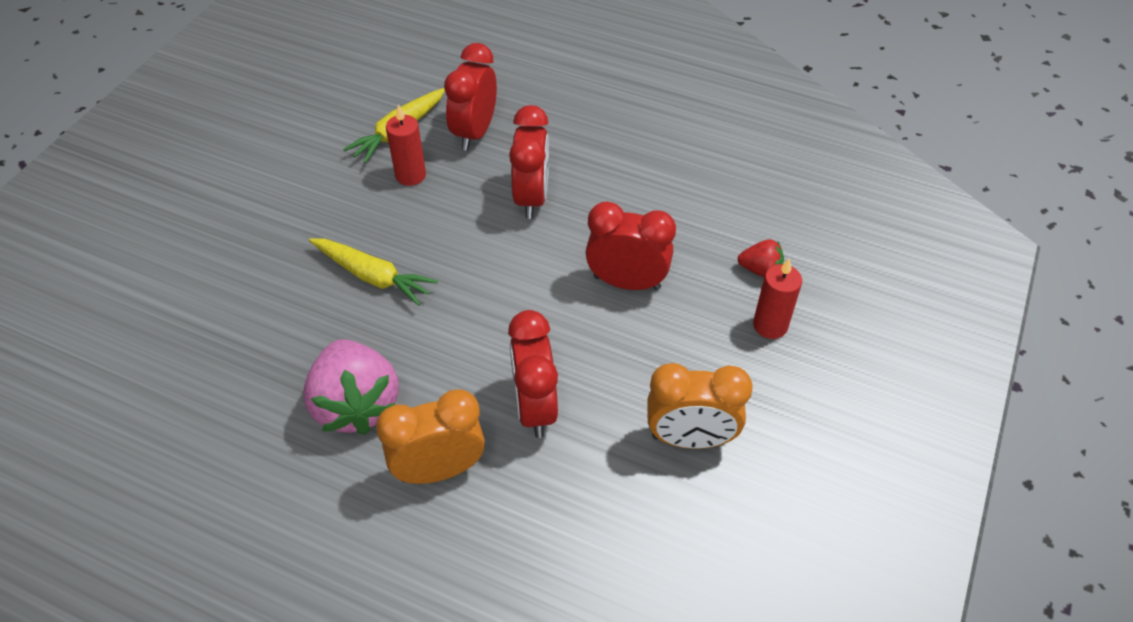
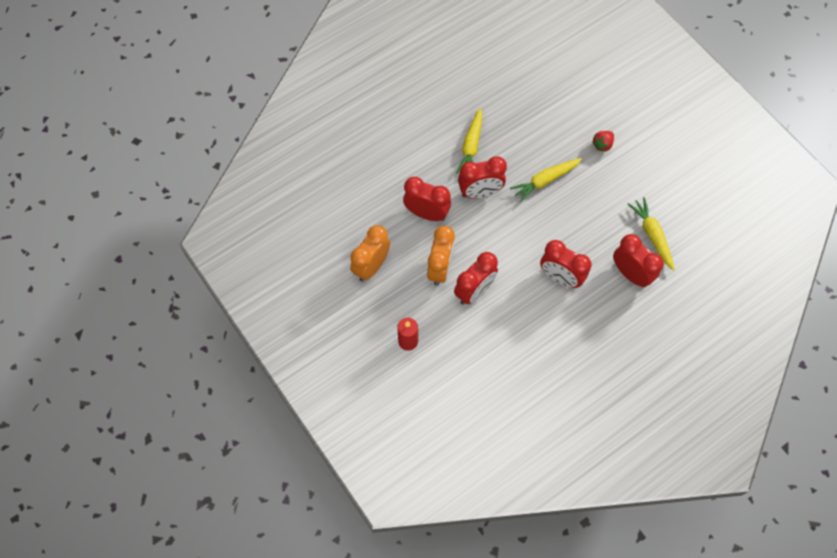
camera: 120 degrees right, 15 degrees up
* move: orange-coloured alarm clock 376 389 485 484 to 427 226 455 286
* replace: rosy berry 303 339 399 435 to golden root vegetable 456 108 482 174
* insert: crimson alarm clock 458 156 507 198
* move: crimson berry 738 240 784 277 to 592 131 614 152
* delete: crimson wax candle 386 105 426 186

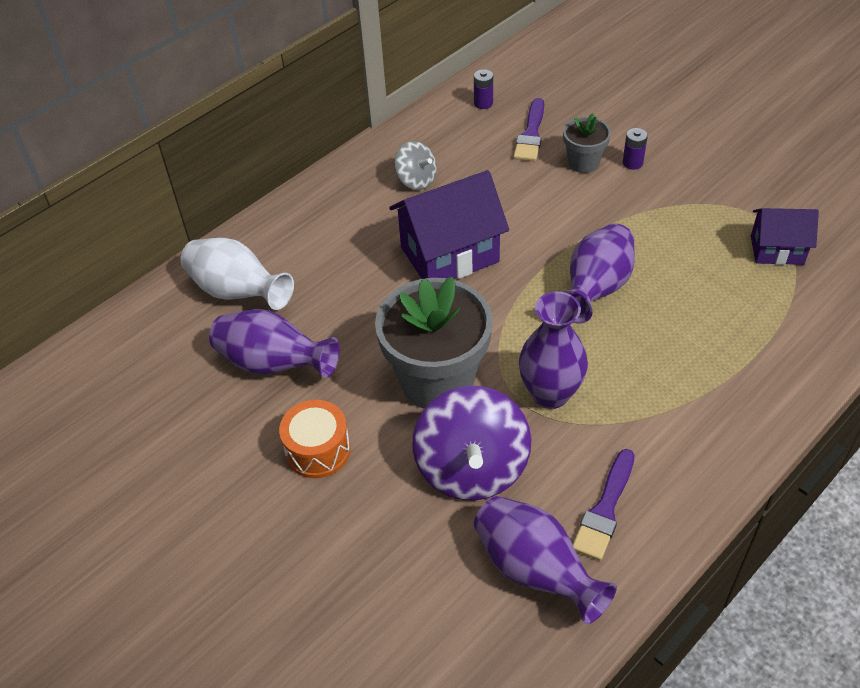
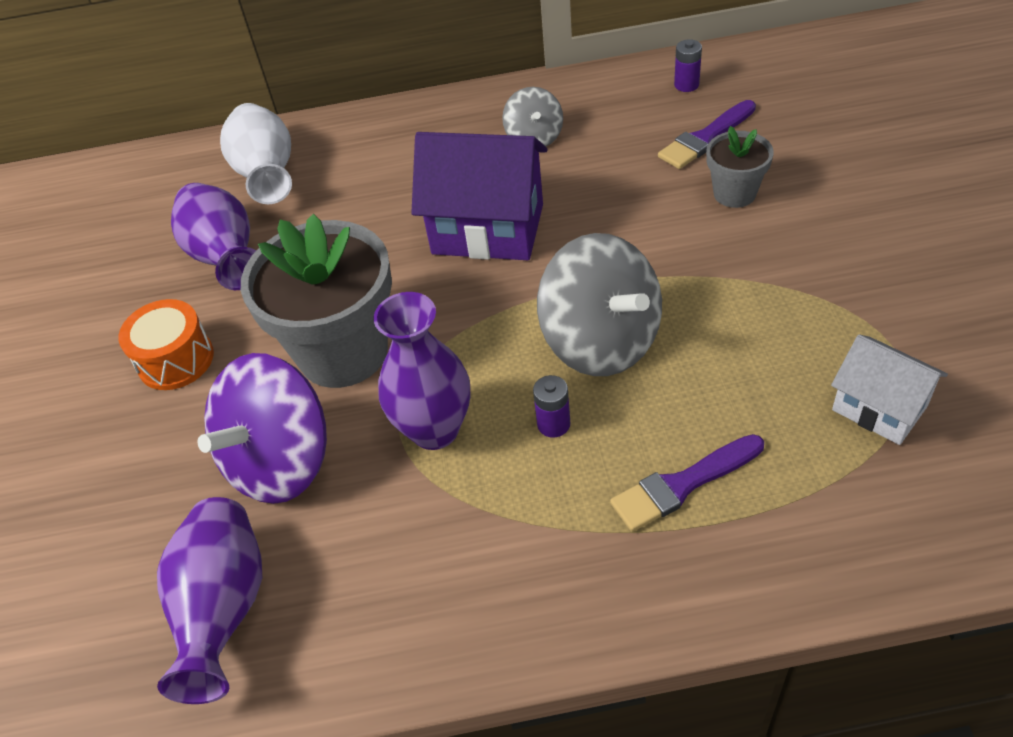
camera: 40 degrees right, 0 degrees up
* move: violet power cell 623 128 648 170 to 533 375 570 438
* replace: violet vase 564 223 635 324 to gray toy top 537 233 662 376
* move: violet brush 573 449 635 561 to 610 434 764 532
* recolor: violet house 751 208 819 265 to white house 831 334 948 445

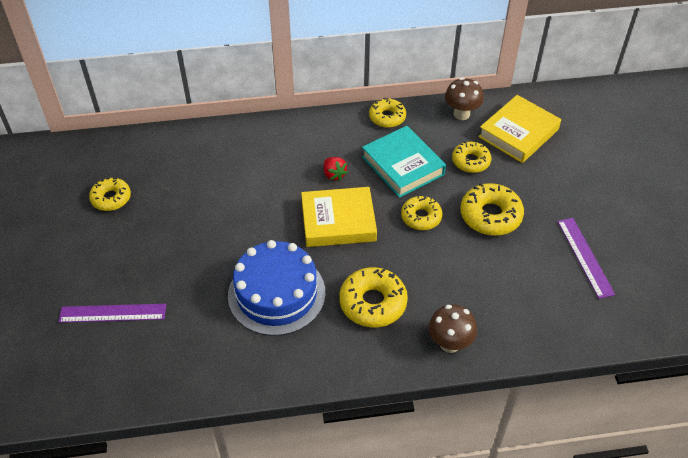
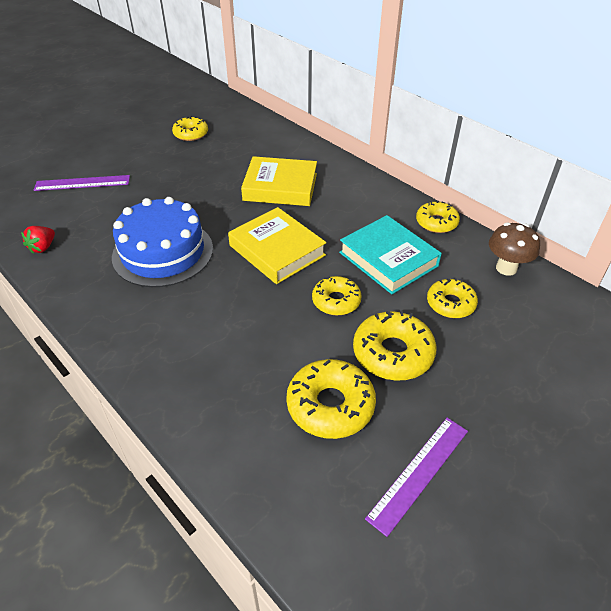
camera: 55 degrees right, 5 degrees down
* move: crimson berry 324 157 348 181 to 21 226 55 254
* rotate: violet ruler 58 304 166 323 = 34 175 130 191 60 degrees counterclockwise
* move: golden hardback 478 95 561 163 to 241 156 317 206
* move: golden glazed donut 339 267 408 328 to 286 359 376 439
* rotate: aqua hardback 362 126 446 198 = 339 215 442 294 60 degrees counterclockwise
* delete: dark brown mushroom 428 305 477 353

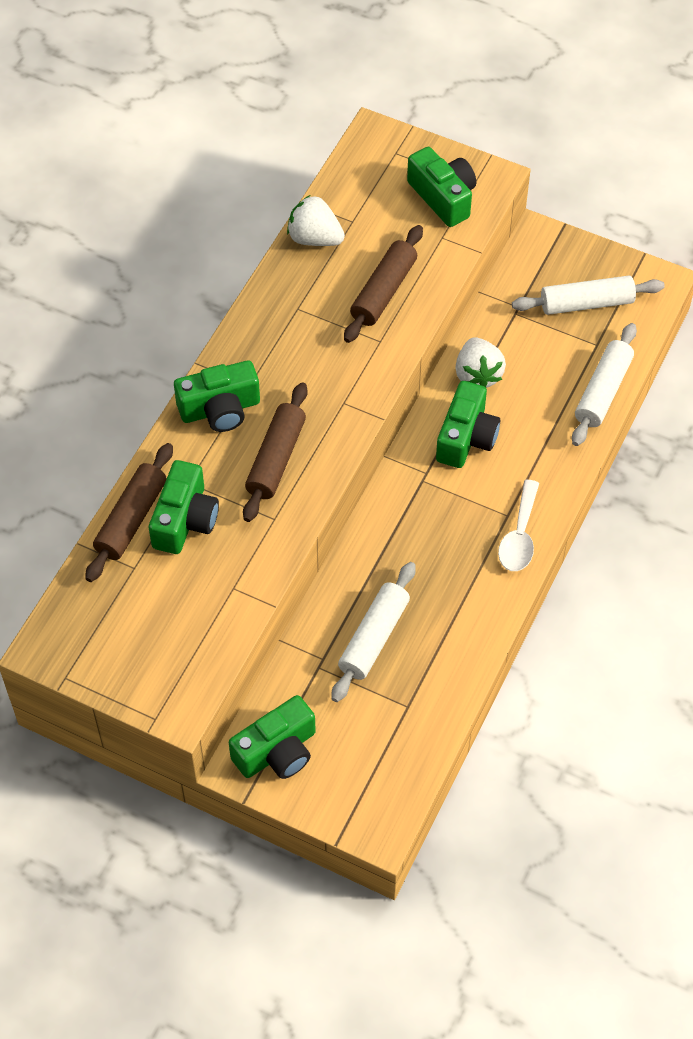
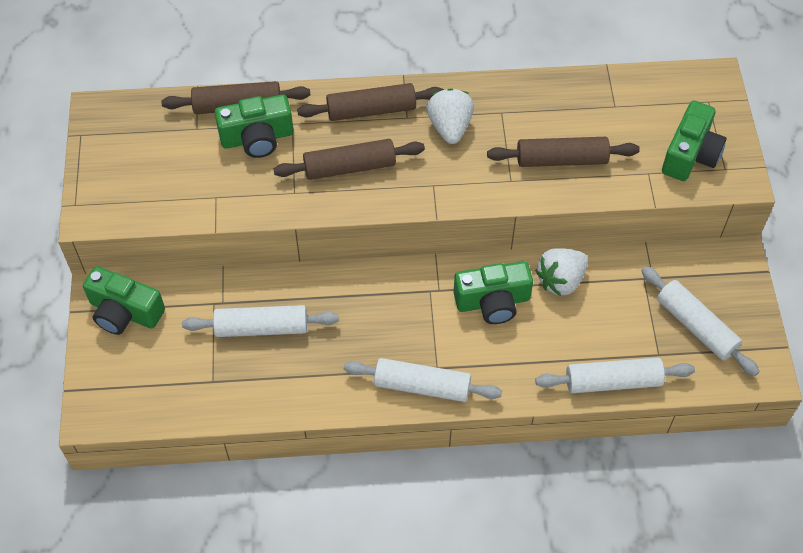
camera: 60 degrees right, 0 degrees up
* replace: green photo camera 174 360 260 432 to dark brown pastry roller 297 83 444 121
* replace: white tablespoon 498 480 539 571 to white pastry roller 344 358 502 402
* move: white berry 287 195 345 246 to 426 88 474 144

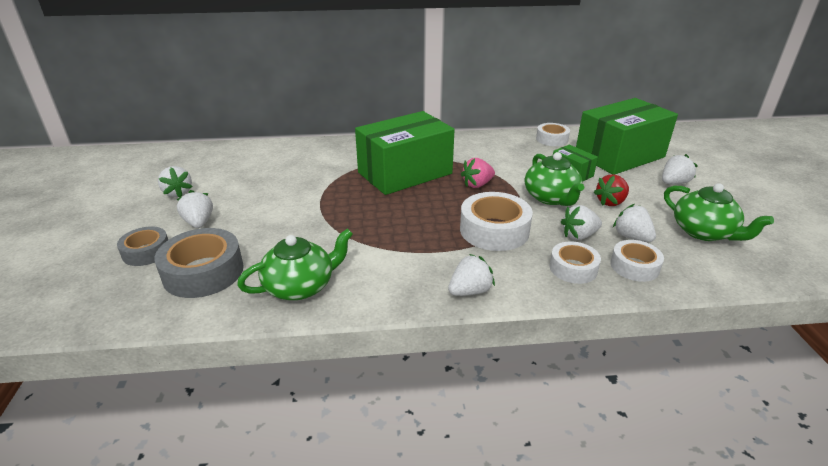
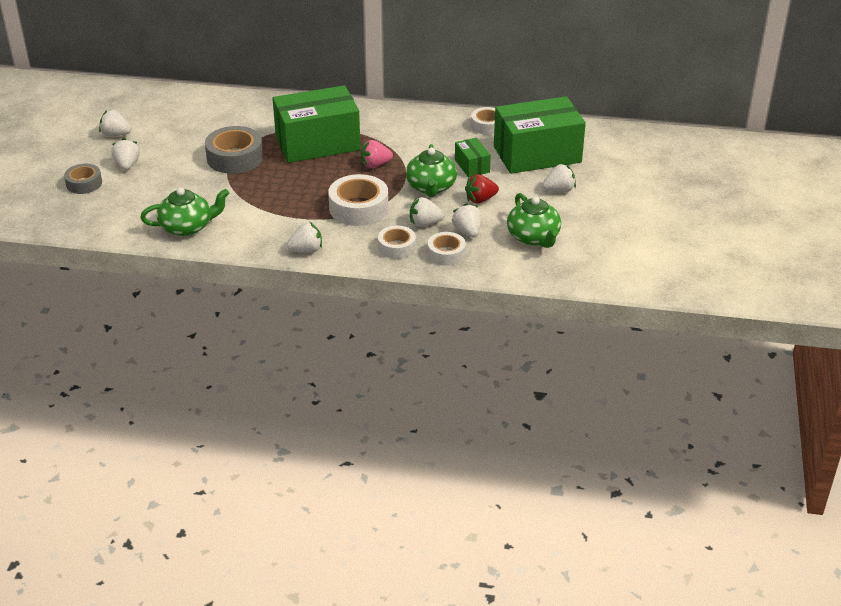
camera: 15 degrees right, 5 degrees up
* rotate: white berry 158 166 192 198 = 99 110 131 137 120 degrees clockwise
* move: gray tape 154 228 244 298 to 205 126 263 174

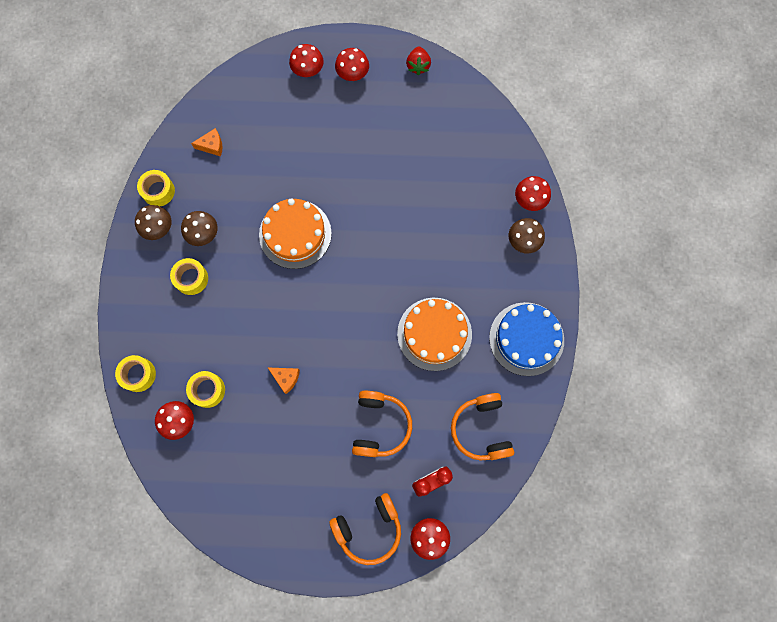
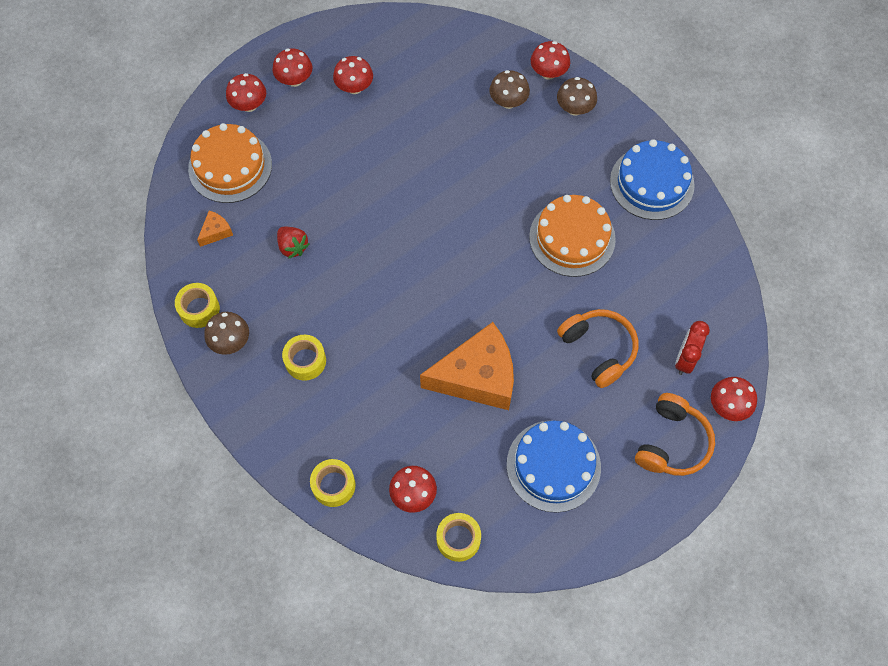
camera: 40 degrees left, 10 degrees down
* move: orange-coloured gateau 259 198 332 269 to 188 123 272 203
* move: crimson berry 406 46 431 75 to 277 227 309 259
* insert: crimson mushroom 333 56 373 94
* resize: orange-coloured piece of cheese 267 367 300 394 = 420 322 514 410 x2.46
* move: golden tape 186 371 225 408 to 436 513 481 562
* move: dark brown mushroom 181 211 218 246 to 489 70 530 109
* insert: cobalt gateau 507 420 601 513
* delete: orange-coloured headset 451 393 514 460

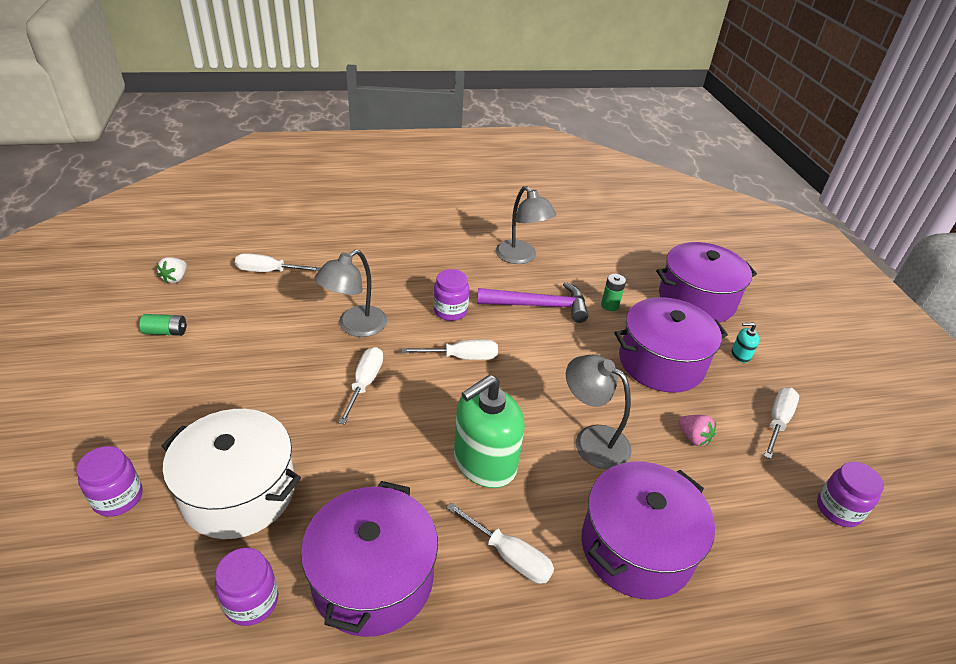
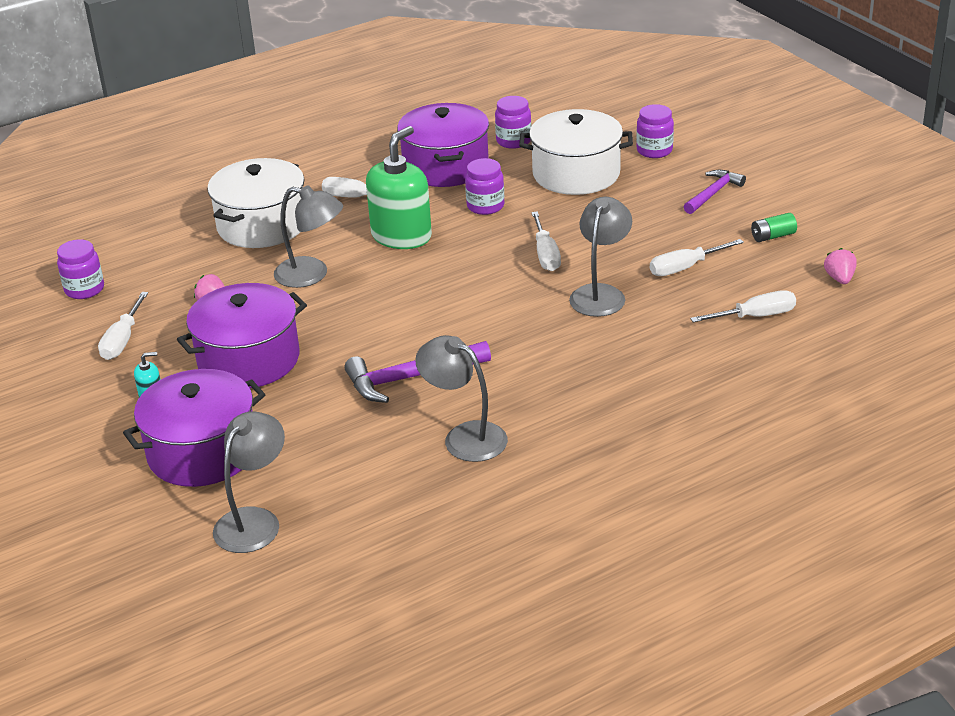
camera: 165 degrees right, 5 degrees down
* recolor: violet cooking pot 581 462 715 599 to white cooking pot 207 158 305 248
* insert: gray lamp 213 411 285 553
* move: violet preserve jar 433 269 469 321 to 465 158 504 215
* move: white hand screwdriver 402 339 498 360 to 650 239 744 276
* insert: violet hammer 683 170 746 214
* recolor: white berry 157 257 187 284 to rosy berry 824 248 857 284
* delete: green power cell 601 274 626 311

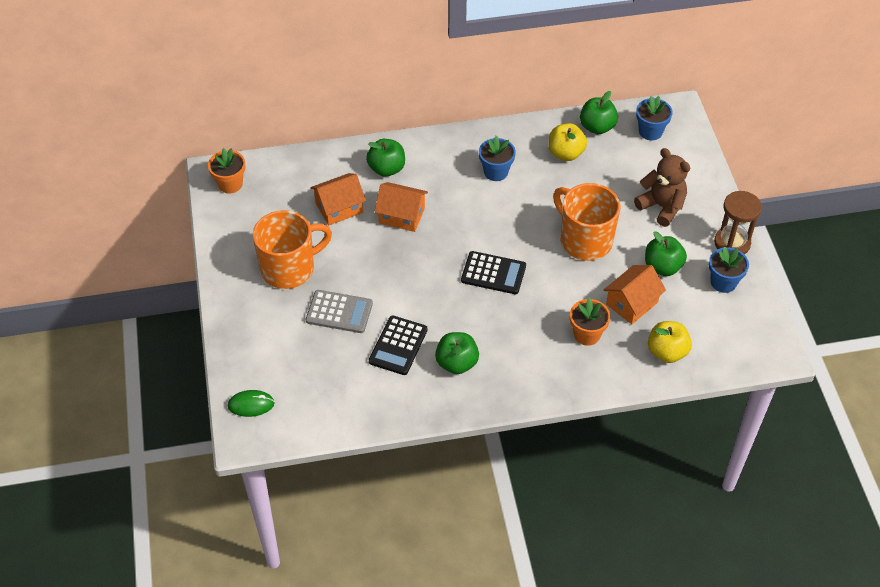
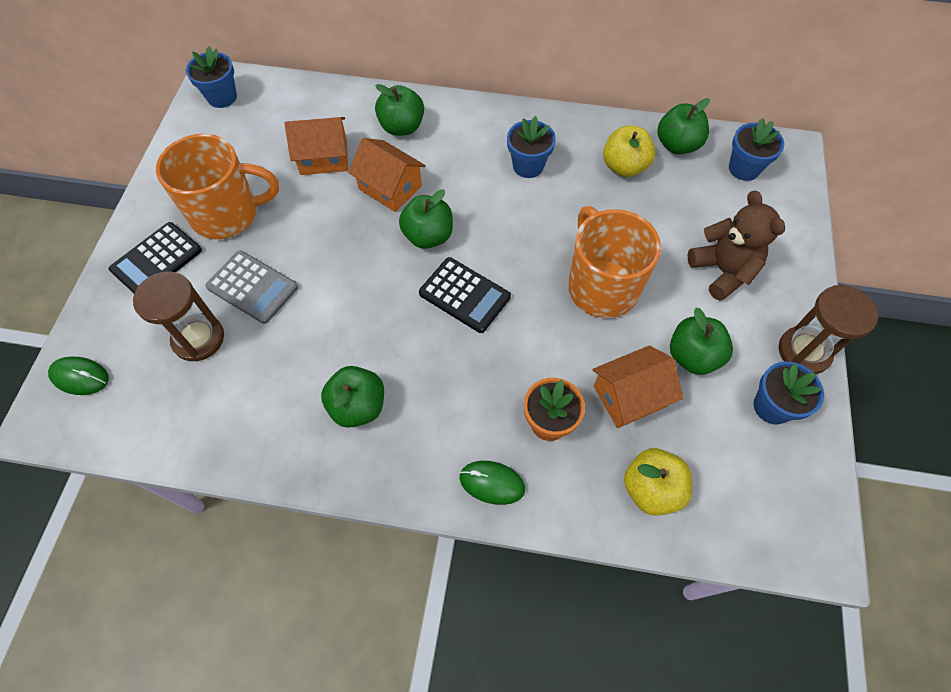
camera: 20 degrees right, 10 degrees up
* move: jet-black pocket calculator 369 315 428 375 to 109 222 202 293
* insert: dark brown sand timer 133 272 224 362
* recolor: orange-coloured flower pot 208 148 245 193 to cobalt flower pot 186 46 237 108
* insert: green apple fruit 399 189 453 249
* insert: green computer mouse 459 461 525 505

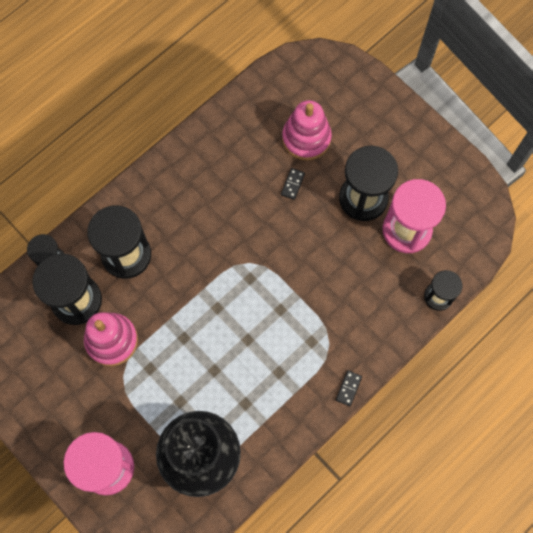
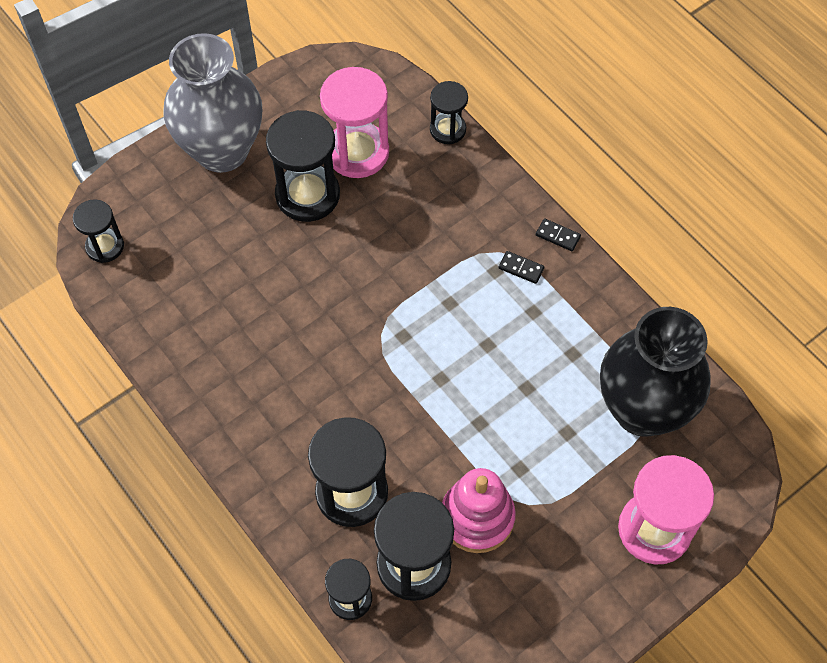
camera: 85 degrees left, 10 degrees down
* insert: jet-black sand timer 73 199 124 263
* insert: gray vase 164 33 262 173
* move: jet-black domino piece 281 168 305 200 to 499 251 544 284
* delete: rosy stacking toy 282 100 332 161

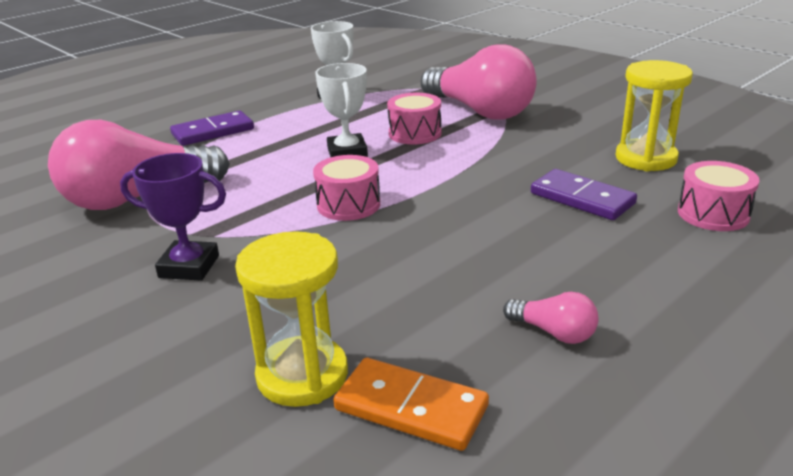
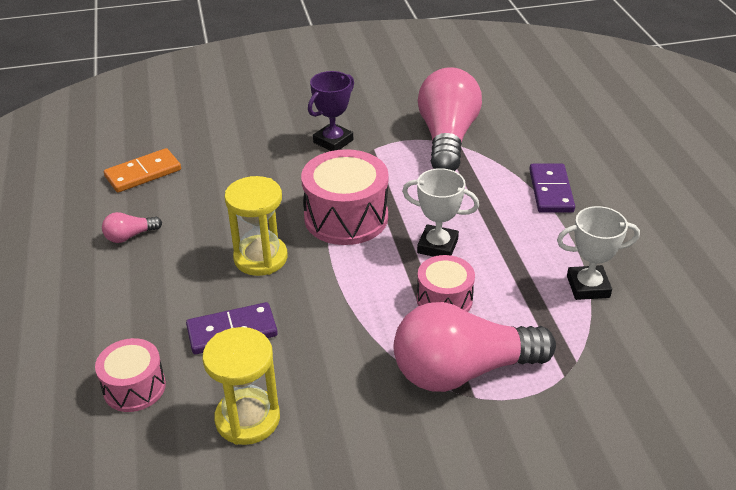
camera: 120 degrees right, 10 degrees up
* move: golden sand timer 235 231 348 407 to 224 176 287 276
* resize: rosy drum 313 155 380 221 = 301 149 389 245 x1.67

